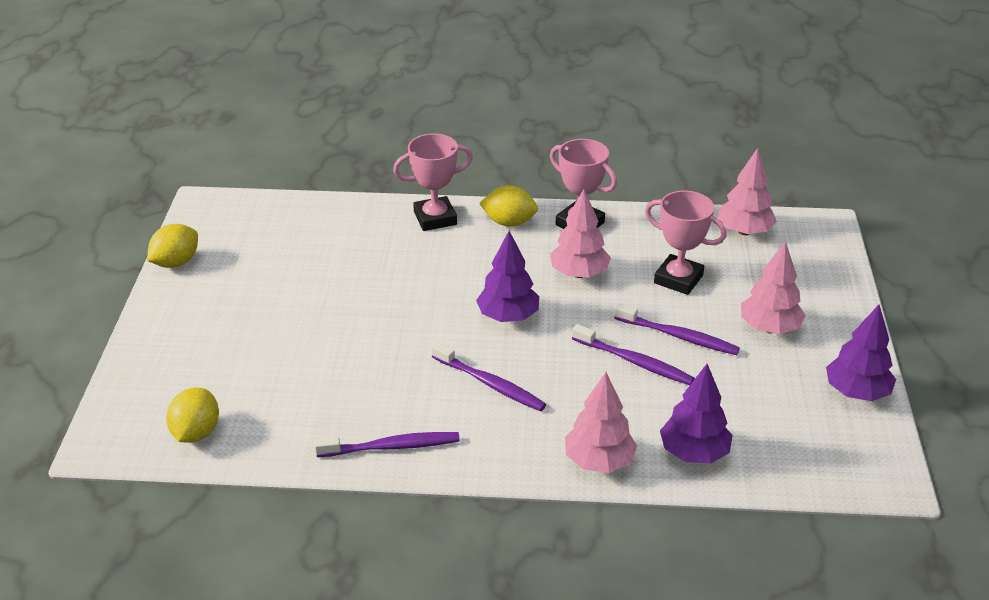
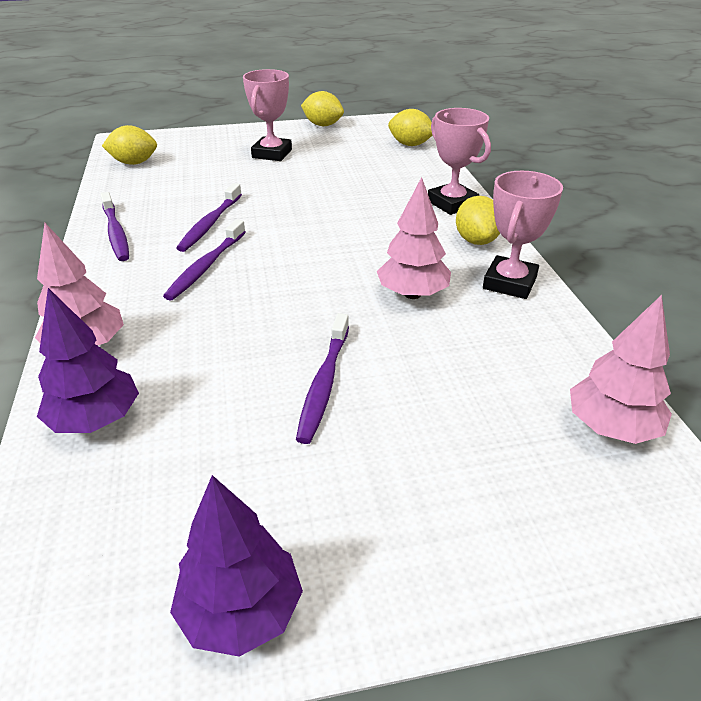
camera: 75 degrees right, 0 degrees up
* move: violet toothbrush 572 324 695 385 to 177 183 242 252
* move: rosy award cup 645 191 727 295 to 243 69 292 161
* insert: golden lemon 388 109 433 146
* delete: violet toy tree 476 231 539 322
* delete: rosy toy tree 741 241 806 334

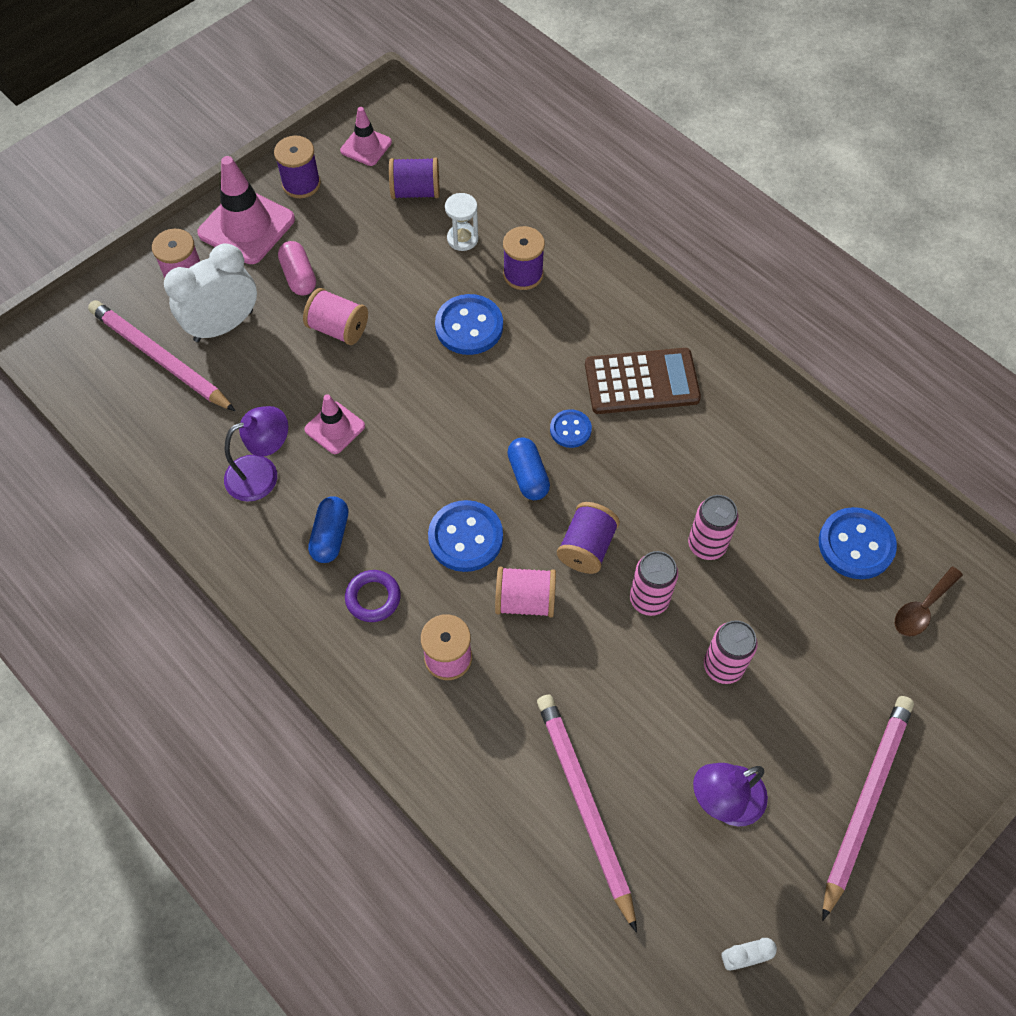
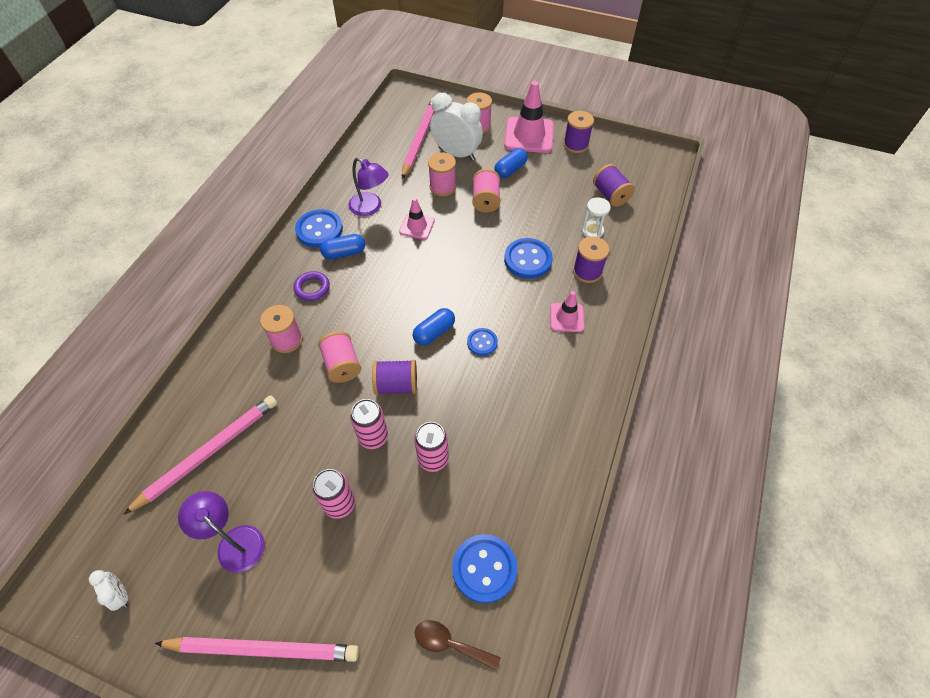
camera: 65 degrees right, 5 degrees down
* move: cobalt button 428 500 503 572 to 295 209 343 248
* insert: rosy bobbin 428 152 456 196
* recolor: rosy pill 278 241 316 295 to cobalt pill 494 148 528 178
* move: rosy safety cone 340 107 392 166 to 550 291 584 332
* delete: dark brown pocket calculator 585 348 701 414

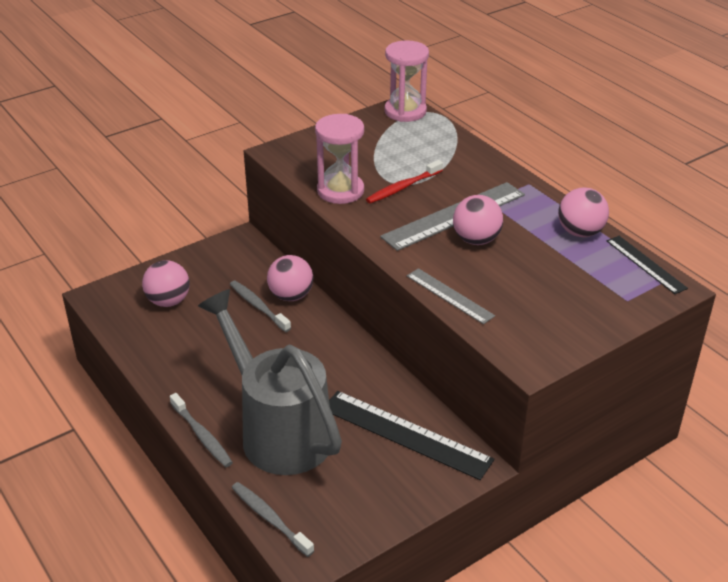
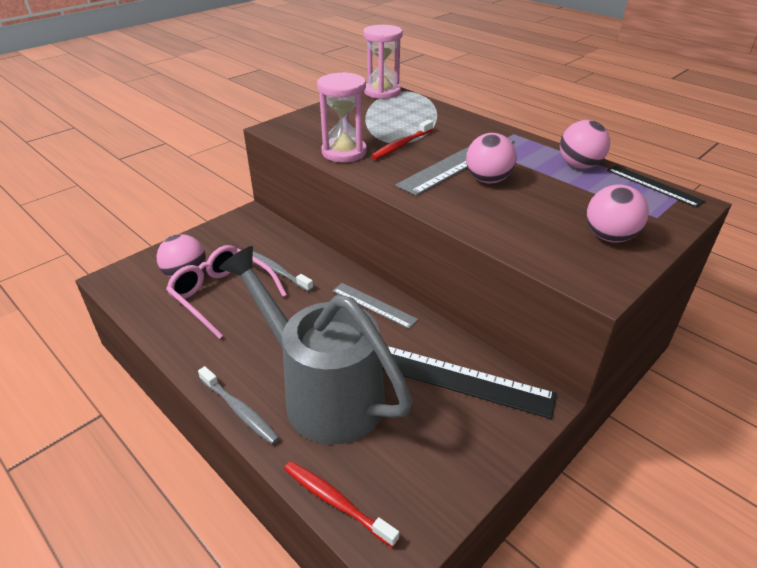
camera: 10 degrees left, 0 degrees up
* insert: rosy eyeglasses 166 245 287 339
* recolor: gray toothbrush 232 482 314 557 to crimson toothbrush 284 461 399 548
* move: gray ruler 407 268 495 324 to 332 283 418 329
* move: rosy sphere 267 255 313 301 to 587 185 649 243

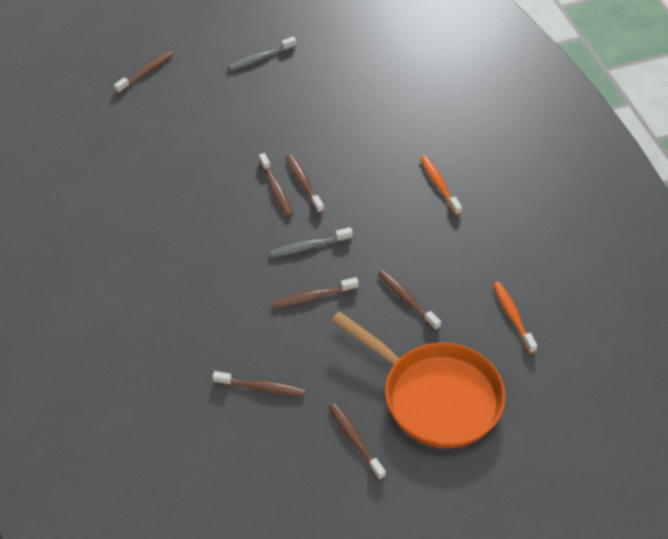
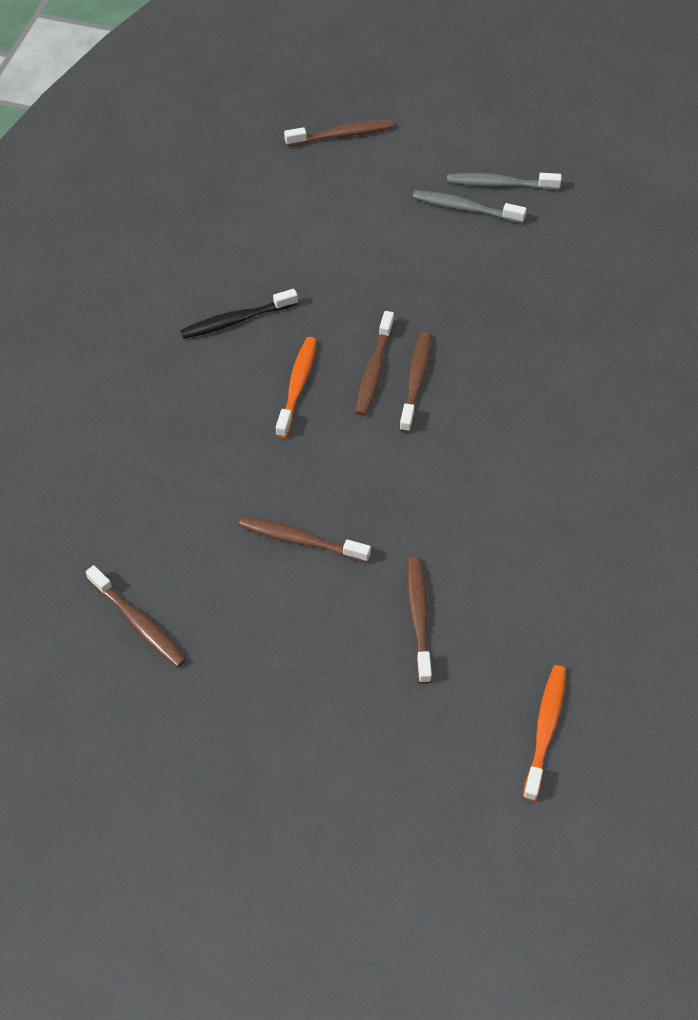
camera: 35 degrees right, 5 degrees up
* insert: jet-black toothbrush 180 289 298 339
* move: orange-coloured toothbrush 420 156 462 215 to 276 337 317 438
* move: gray toothbrush 269 227 353 258 to 412 190 527 224
* delete: dark brown toothbrush 329 403 386 480
* delete: orange-coloured frying pan 331 311 505 448

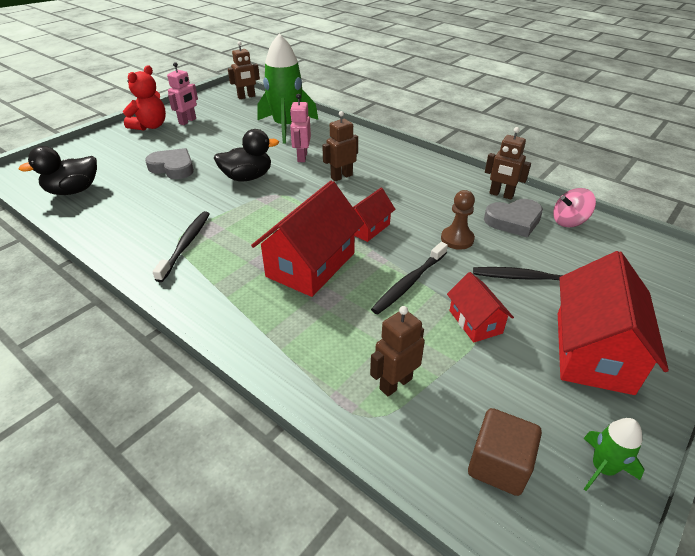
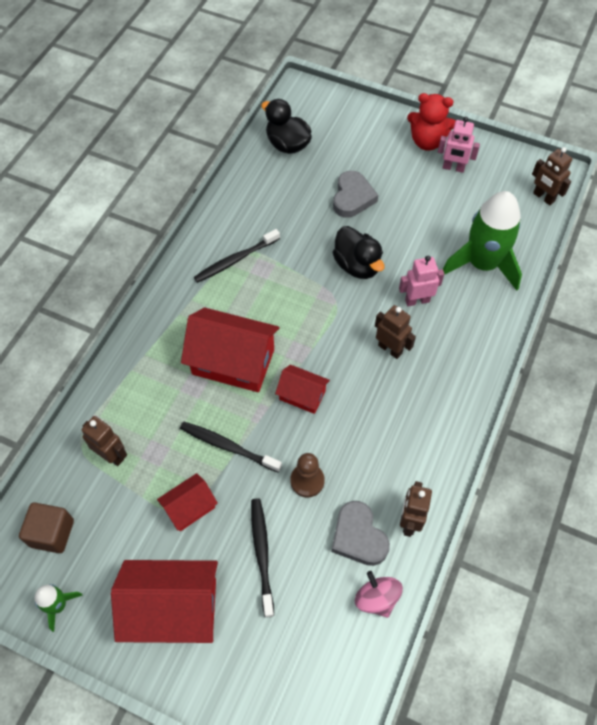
camera: 75 degrees right, 20 degrees up
* rotate: jet-black toothbrush 152 211 210 282 = 194 229 280 283 150 degrees clockwise

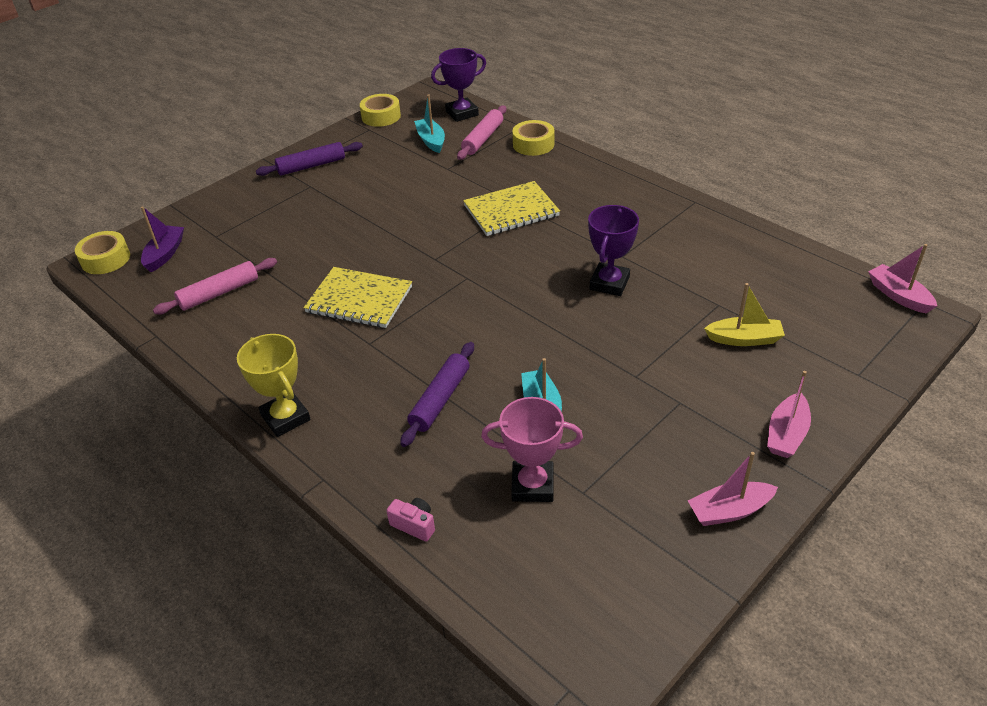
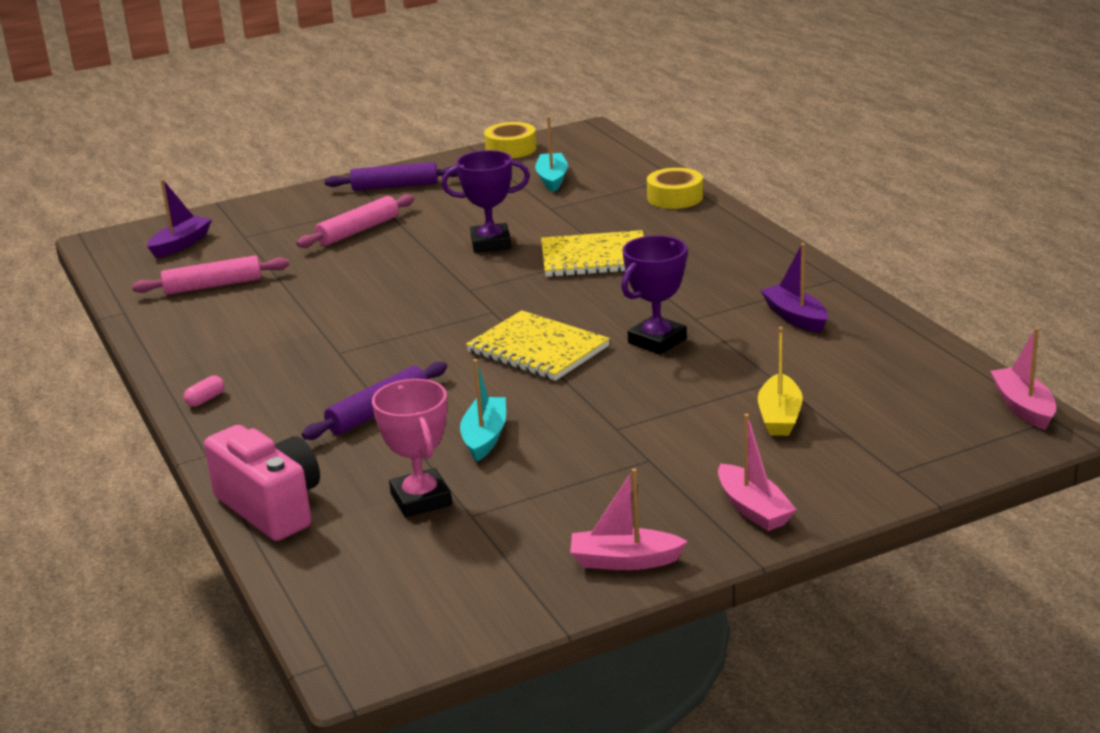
camera: 20 degrees right, 15 degrees down
* replace: golden award cup 237 334 311 437 to rosy pill 184 375 225 407
* resize: rosy photo camera 386 498 435 542 = 204 425 320 541 x2.26
* move: rosy pastry roller 457 105 506 160 to 297 194 414 248
* rotate: rosy award cup 481 397 583 502 = 372 379 452 517 45 degrees clockwise
* move: violet award cup 431 48 486 122 to 441 150 530 253
* move: golden exercise book 304 267 412 328 to 466 310 610 381
* rotate: rosy toy boat 767 371 811 458 = 718 414 797 531 75 degrees counterclockwise
* rotate: golden toy boat 704 283 785 346 = 758 327 803 436 75 degrees clockwise
* insert: violet toy boat 760 243 828 333
* delete: golden tape 75 231 130 274

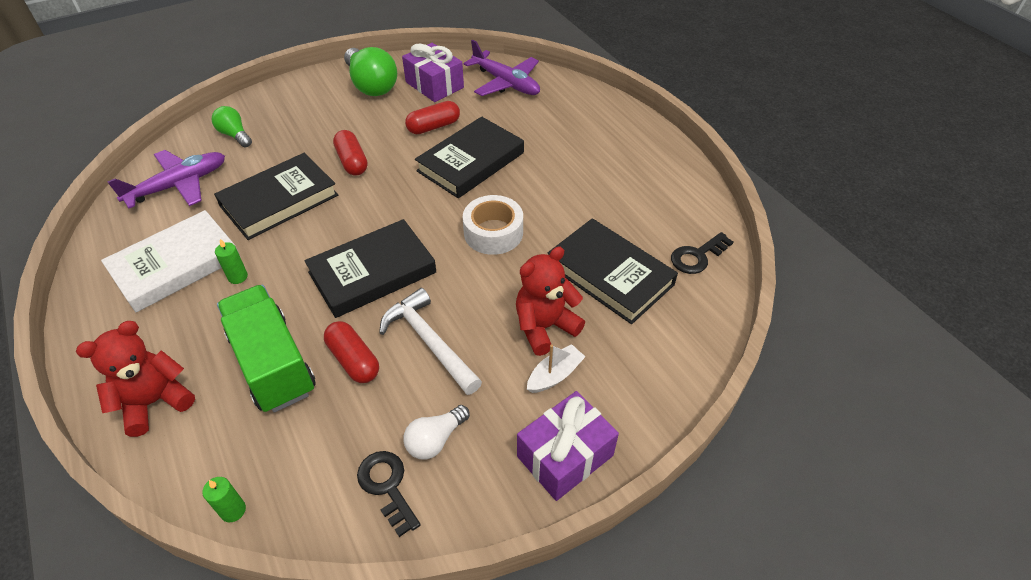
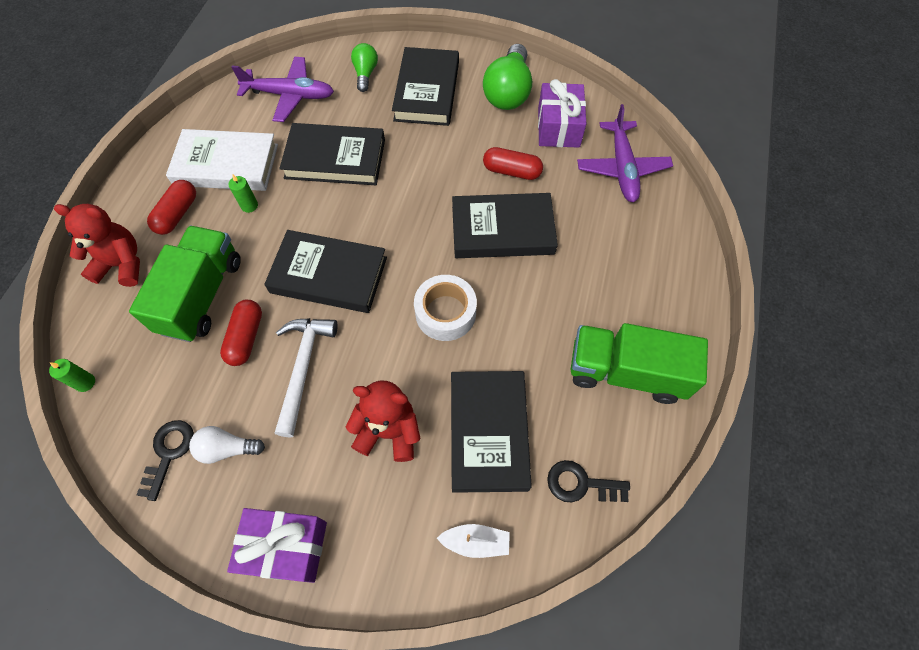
camera: 45 degrees right, 15 degrees up
* move: crimson pill 333 130 368 176 to 147 180 196 235
* insert: jet-black hardback 392 47 459 126
* move: white toy boat 527 344 586 393 to 437 524 510 558
* insert: green lorry 571 323 708 404

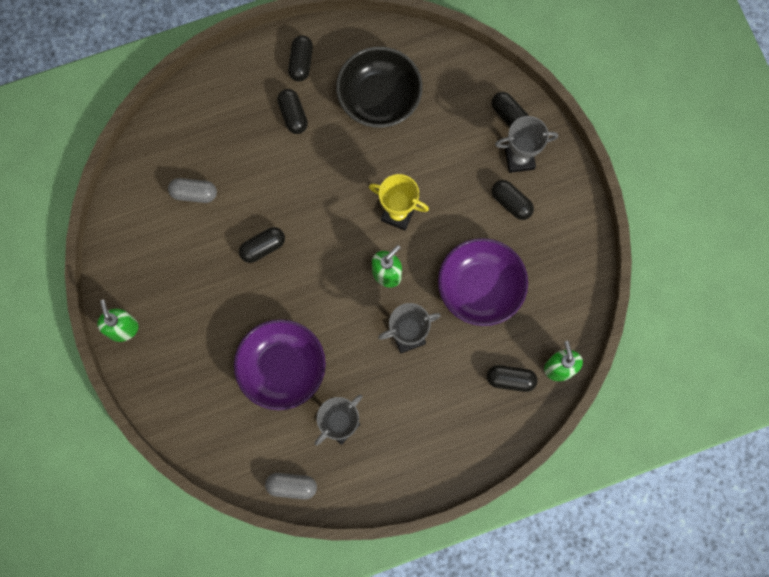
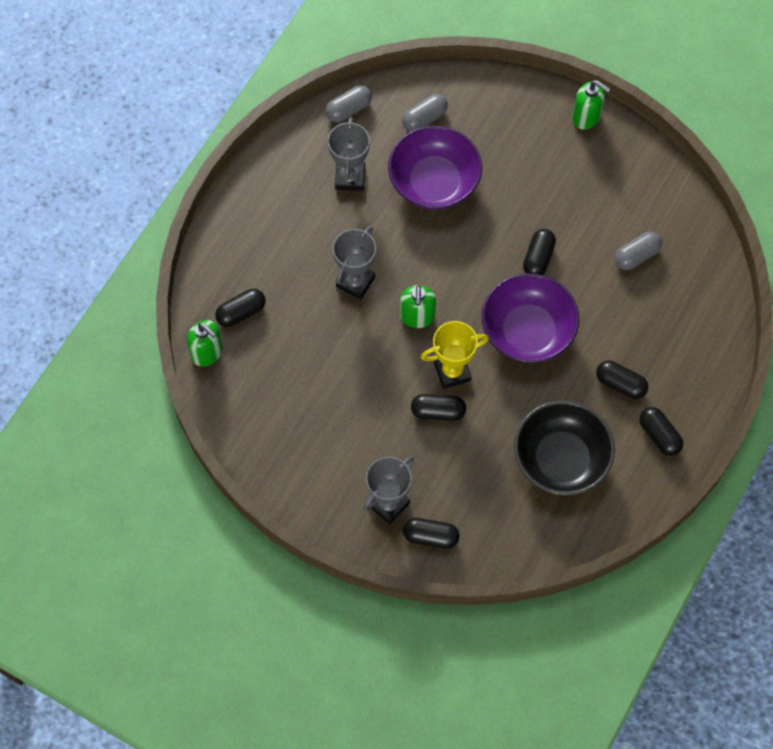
camera: 140 degrees right, 10 degrees down
* insert: gray pill 402 94 448 132
* move: jet-black pill 492 180 534 220 to 411 394 466 421
* move: violet serving bowl 438 238 528 326 to 482 274 579 363

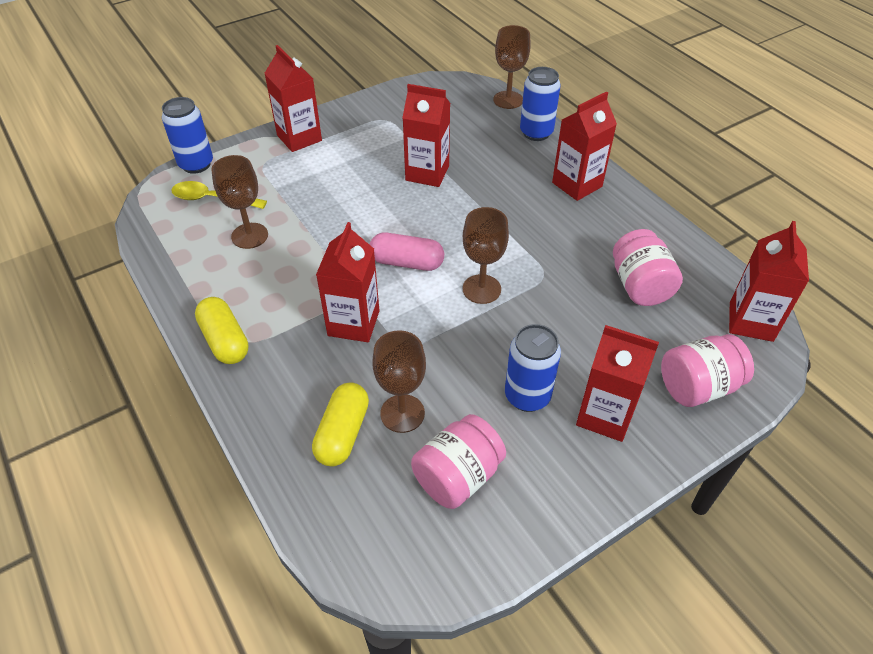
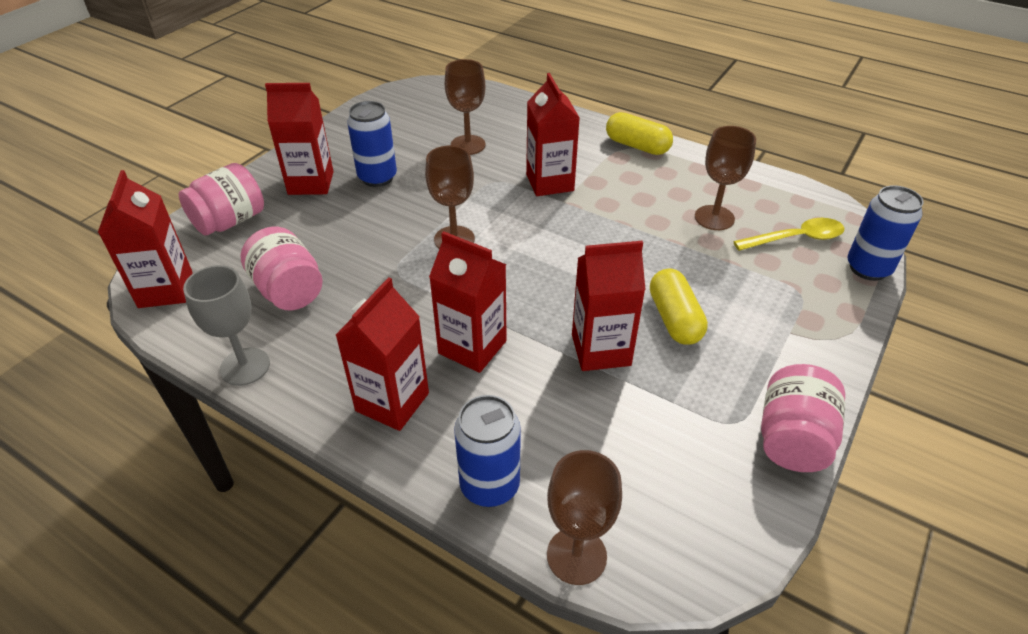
camera: 155 degrees right, 5 degrees down
* insert: gray wine glass 183 265 270 386
* move: crimson carton 264 45 322 152 to 429 231 507 373
* move: golden pill 312 382 369 466 to 650 269 708 345
* move: rosy preserve jar 411 414 506 509 to 761 364 845 472
* delete: rosy pill 369 232 444 271

